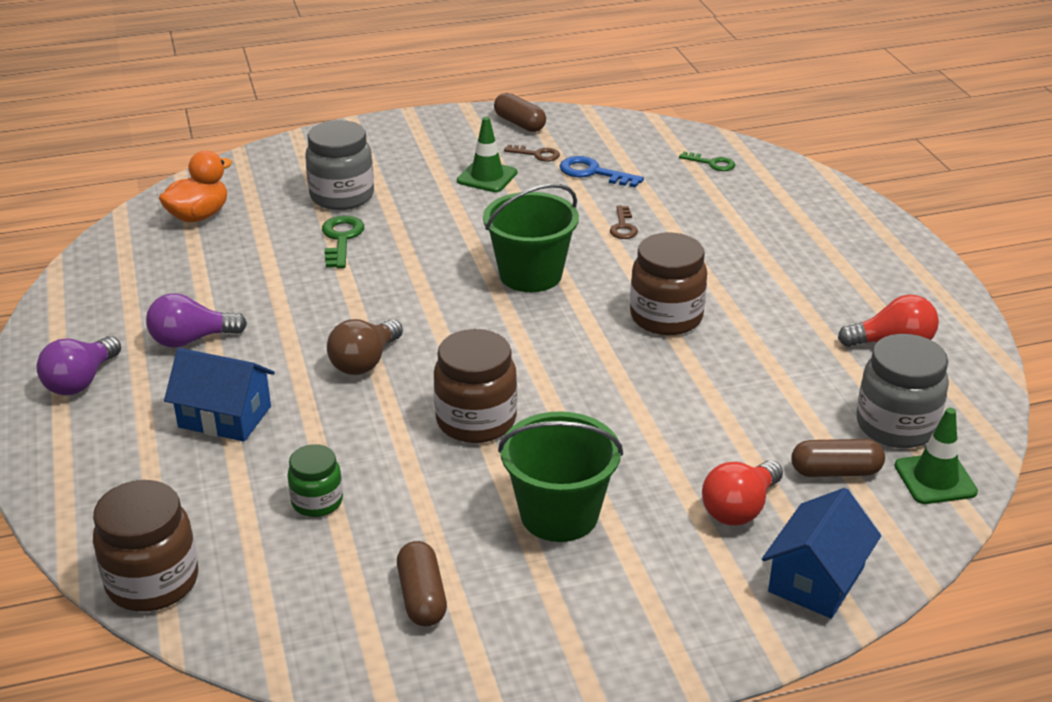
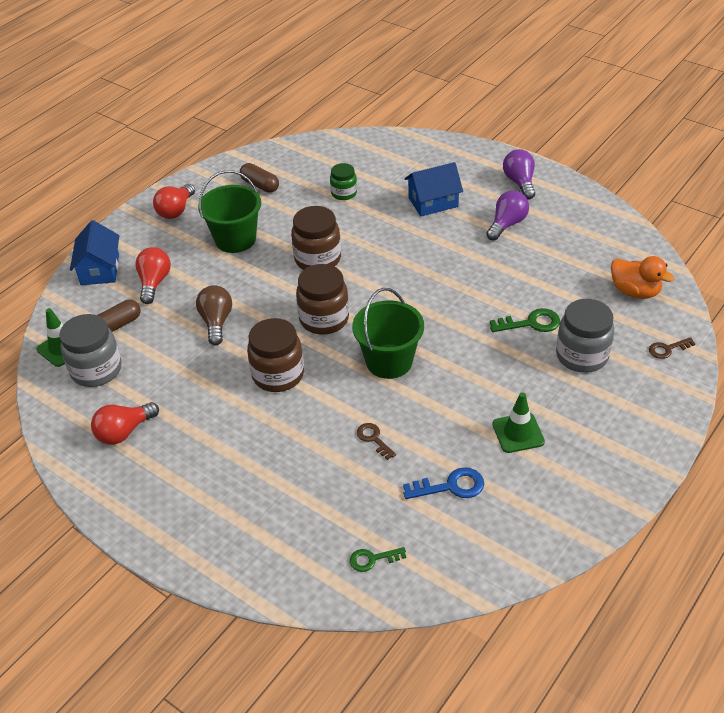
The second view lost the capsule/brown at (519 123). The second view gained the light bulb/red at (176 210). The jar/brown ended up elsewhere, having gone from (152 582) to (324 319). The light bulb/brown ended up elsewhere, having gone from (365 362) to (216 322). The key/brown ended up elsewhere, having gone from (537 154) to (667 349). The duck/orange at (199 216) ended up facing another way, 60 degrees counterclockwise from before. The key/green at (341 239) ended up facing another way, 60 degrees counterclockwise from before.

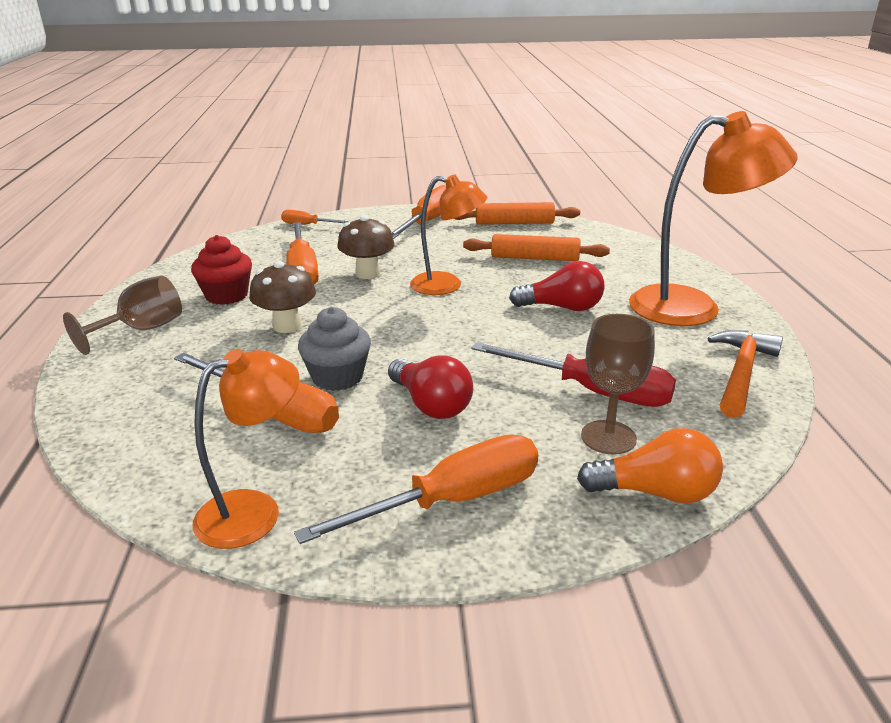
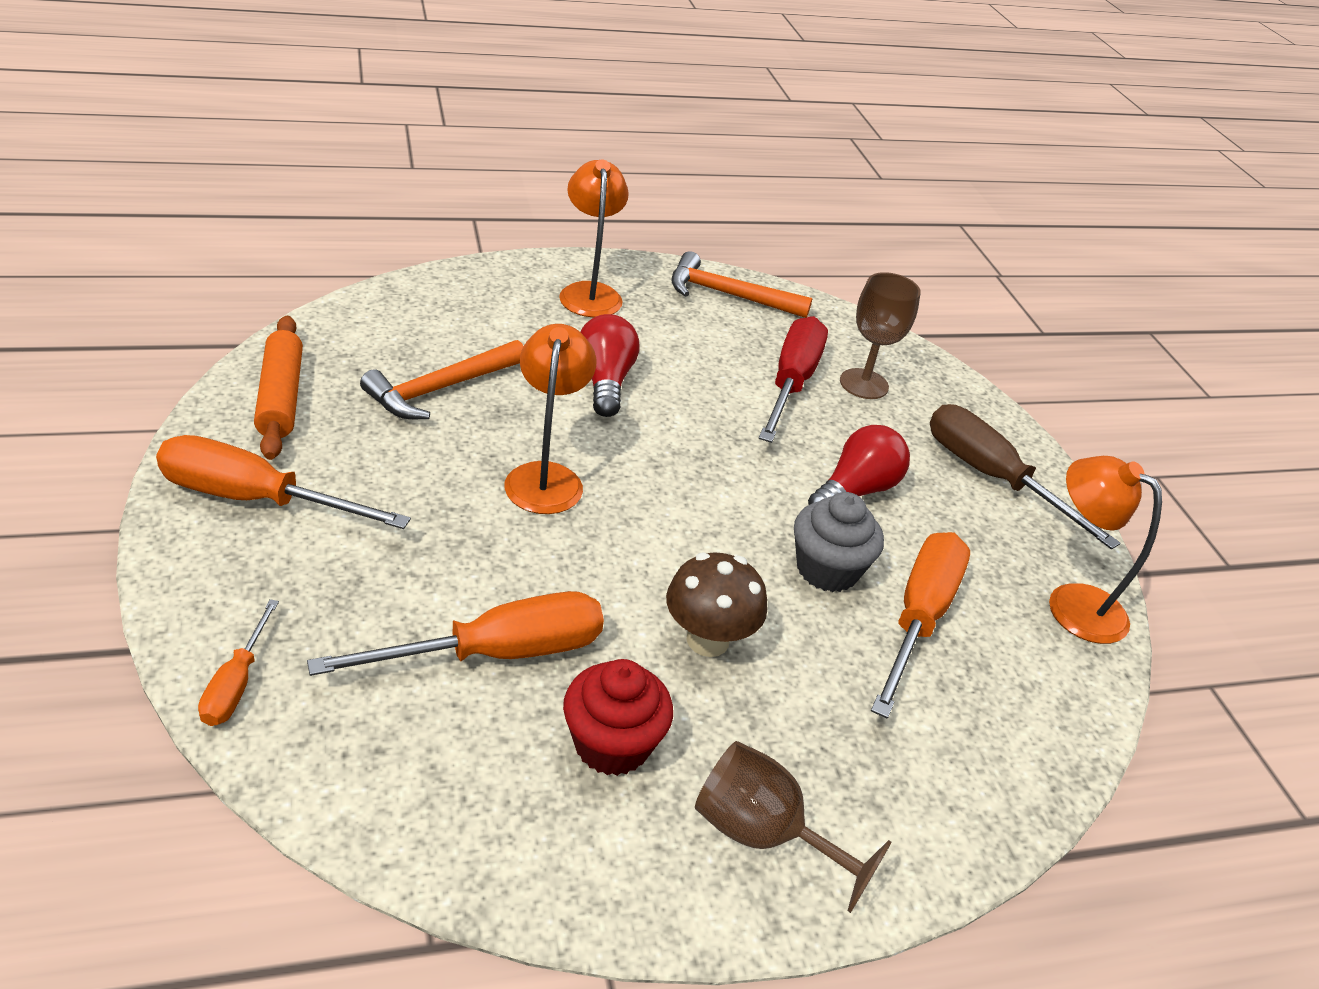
The second view lost the mushroom/brown at (368 273). The second view lost the light bulb/orange at (655 492). Where the rolling pin/orange stood at (534 258), the hammer/orange came to stand at (441 389). What was the screwdriver/orange at (452 500) turned into the screwdriver/brown at (992 478). The size of the lamp/orange at (693 307) changed by a factor of 0.63.

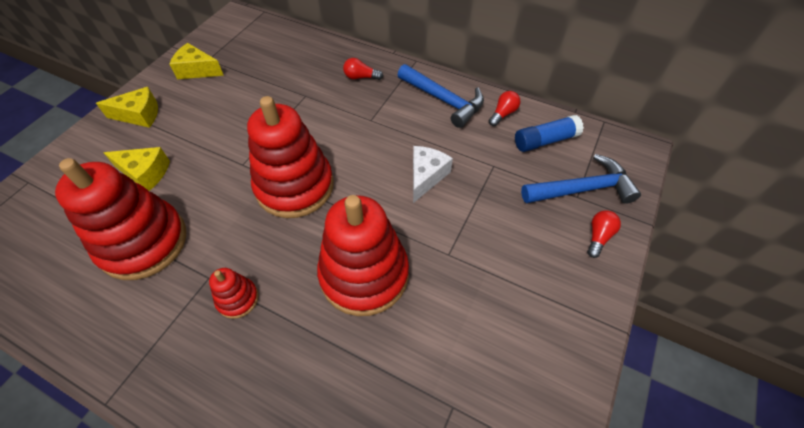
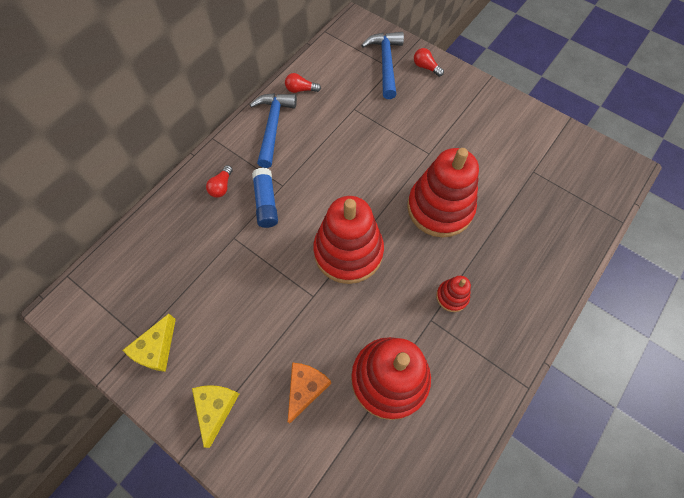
The second view lost the cheese/white at (426 176). The glue stick/blue ended up elsewhere, having gone from (545 141) to (266 203). What was the cheese/yellow at (145 173) turned into the cheese/orange at (306 389). The hammer/blue at (443 100) ended up facing another way, 45 degrees counterclockwise from before. The light bulb/red at (503 114) ended up facing another way, 45 degrees counterclockwise from before.

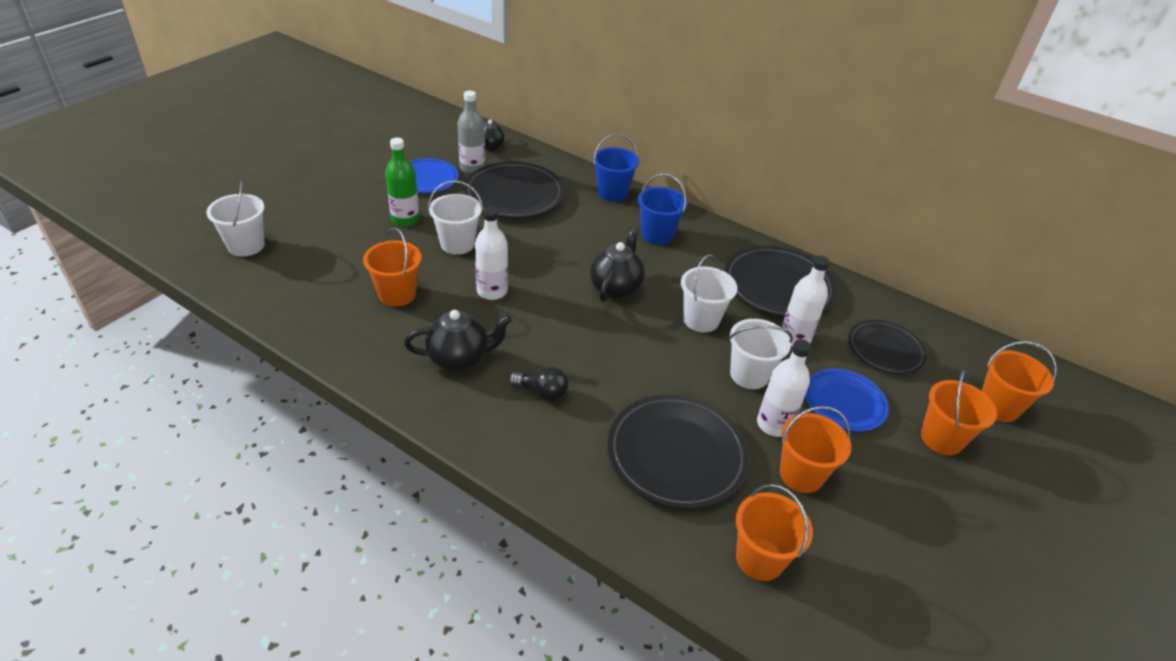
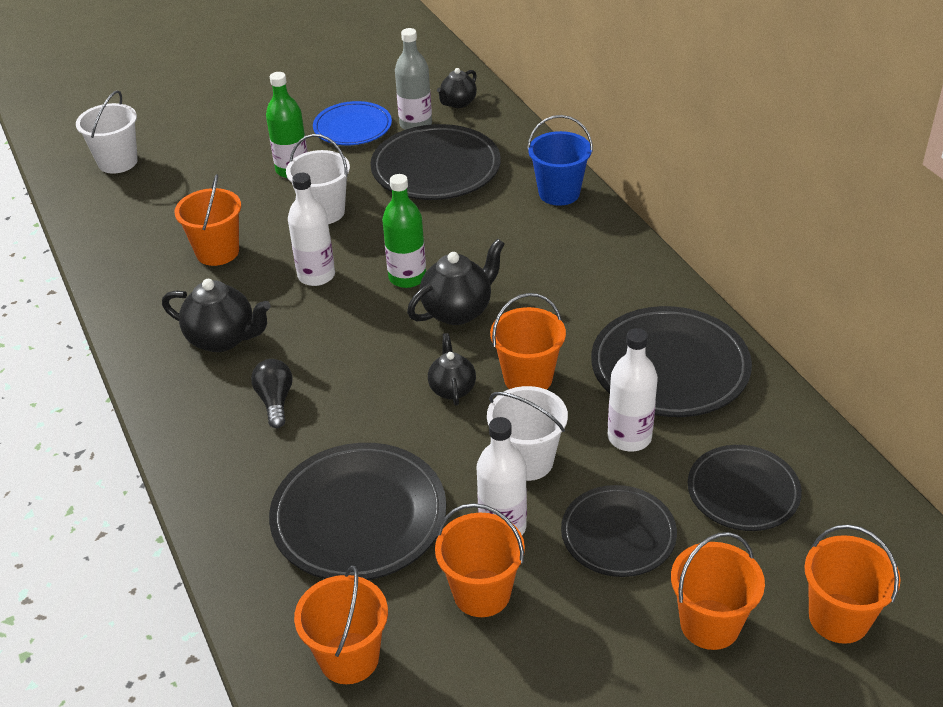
The second view lost the bucket/blue at (657 235). The second view gained the bottle/green at (407 277). The second view gained the teapot/black at (452 389). What was the bucket/white at (701 320) turned into the bucket/orange at (528 378). What was the plate/blue at (844 403) turned into the plate/black at (618 535). The light bulb/black at (542 392) ended up facing another way, 150 degrees counterclockwise from before.

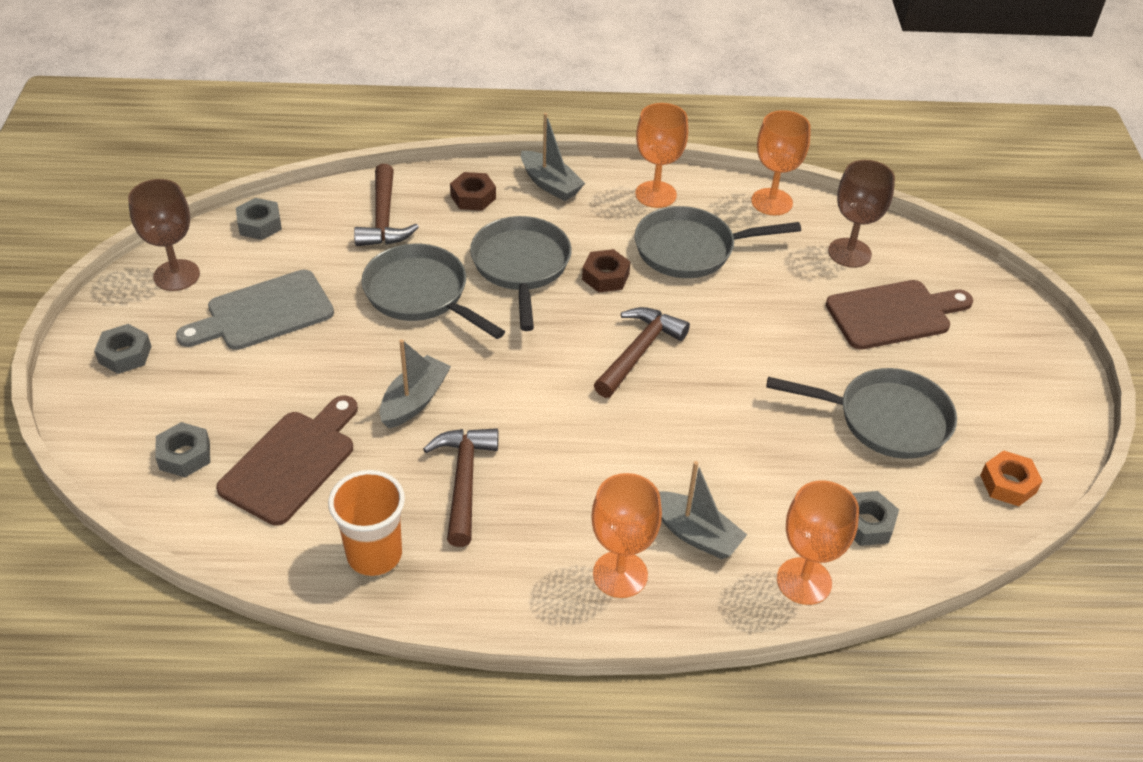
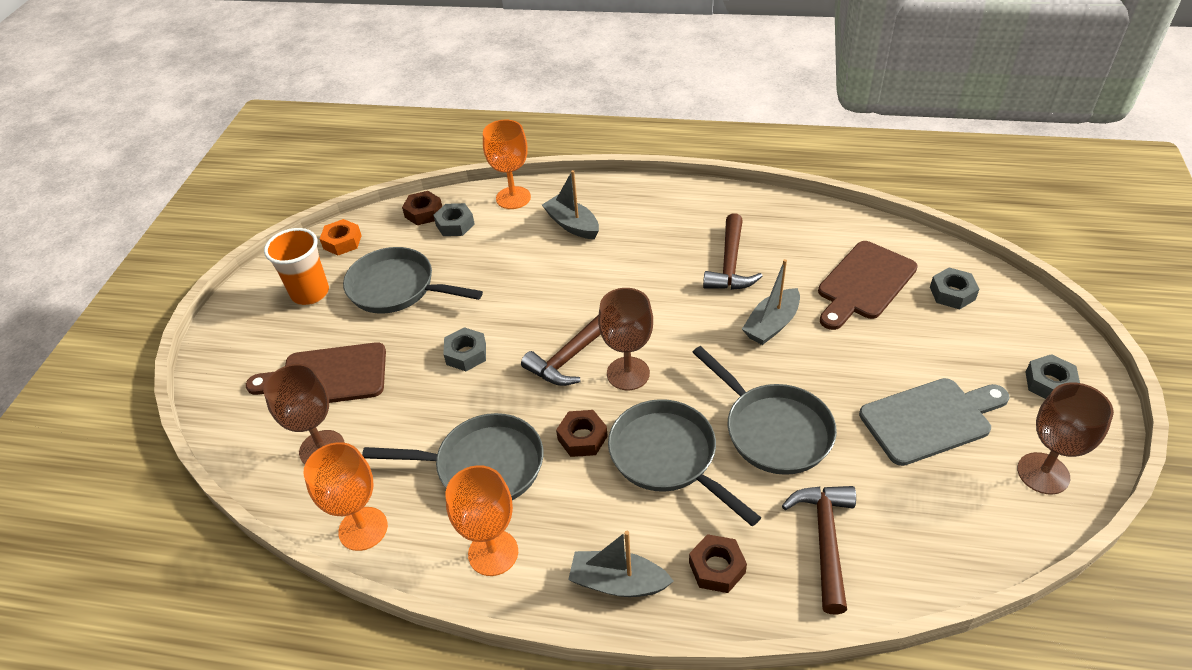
The second view lost the goblet/orange at (620 574). The second view gained the nut/brown at (423 213). The second view gained the goblet/brown at (628 373). The nut/grey ended up elsewhere, having gone from (259 225) to (466 354). The cup/orange ended up elsewhere, having gone from (374 555) to (310 293). The pan/grey at (521 266) ended up facing another way, 135 degrees clockwise from before. The boat/grey at (550 184) ended up facing another way, 45 degrees counterclockwise from before.

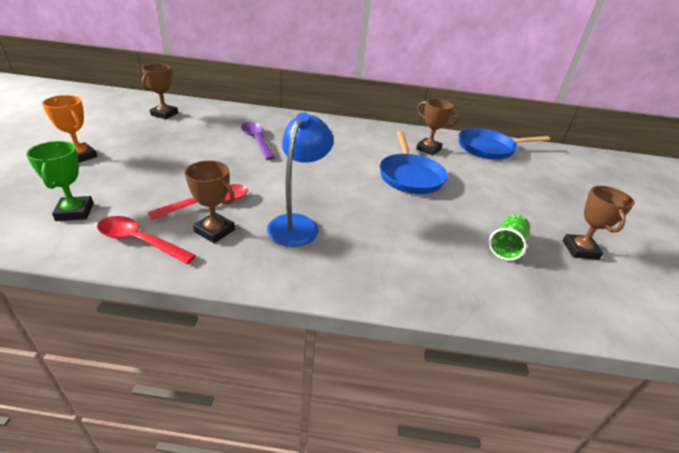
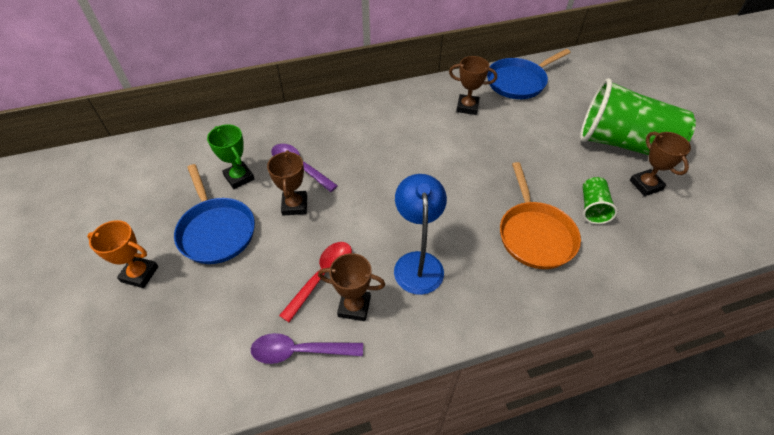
The second view gained the pan/orange at (535 234). The second view gained the cup/green at (623 144). The trophy/green ended up elsewhere, having gone from (75 212) to (239 177). The trophy/brown ended up elsewhere, having gone from (164 114) to (295 205). The pan/blue ended up elsewhere, having gone from (410 176) to (216 231). What was the spoon/red at (140 241) turned into the spoon/purple at (300 351).

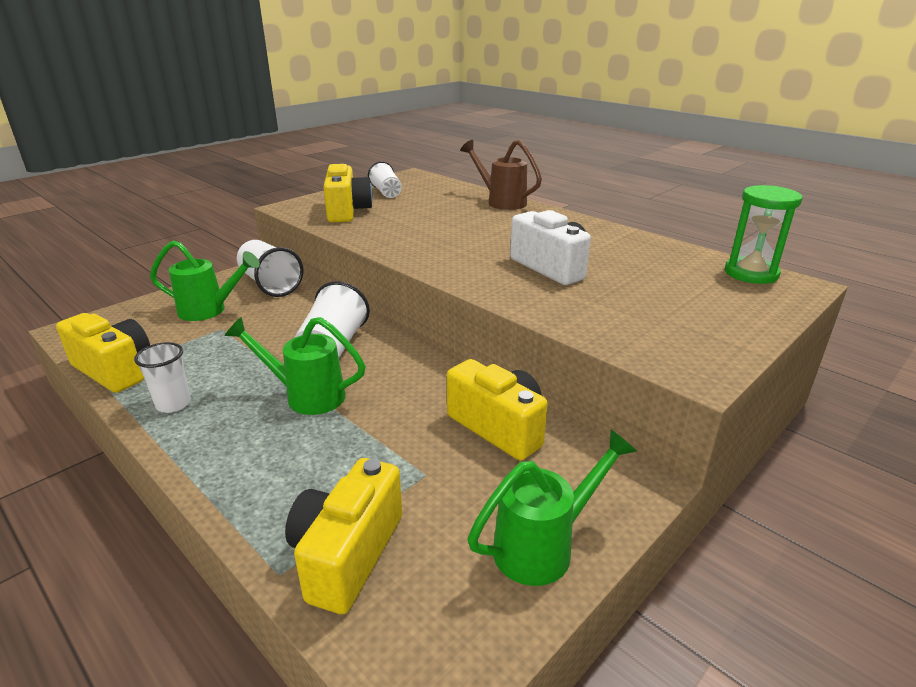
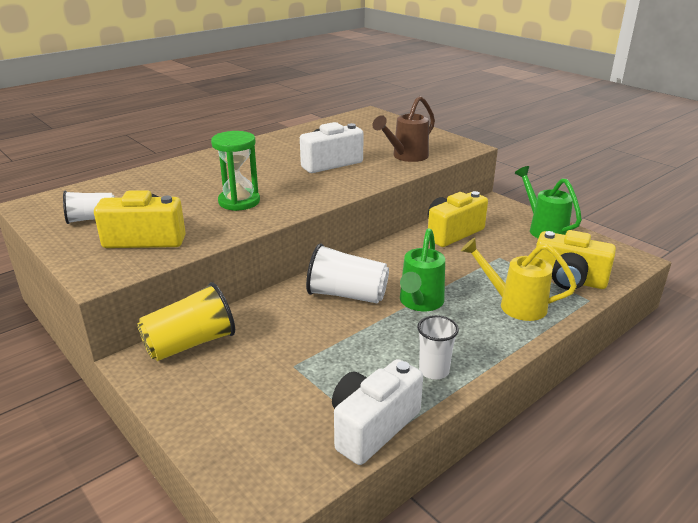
The second view lost the watering can/green at (210 310). The second view gained the watering can/yellow at (514 305). The watering can/brown ended up elsewhere, having gone from (501 202) to (406 157). The hourglass/green ended up elsewhere, having gone from (751 273) to (239 201). What was the camera/yellow at (115 370) turned into the camera/white at (372 427). What was the cup/white at (270 284) turned into the cup/yellow at (190 344).

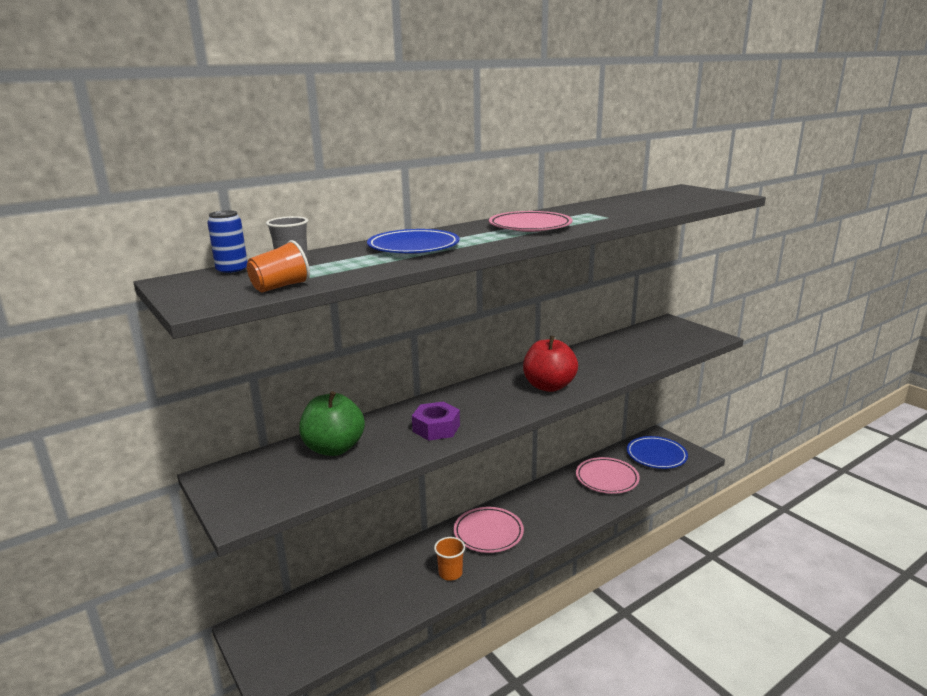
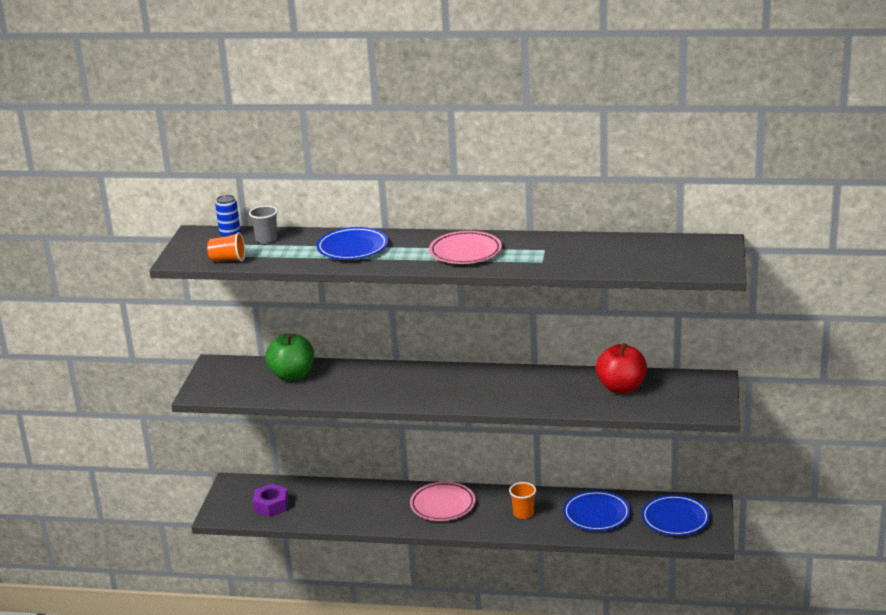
The nut/purple ended up elsewhere, having gone from (436 428) to (271 505). The cup/orange ended up elsewhere, having gone from (450 573) to (523 513). The apple/red ended up elsewhere, having gone from (549 386) to (621 388). What was the plate/pink at (607 478) turned into the plate/blue at (596 514).

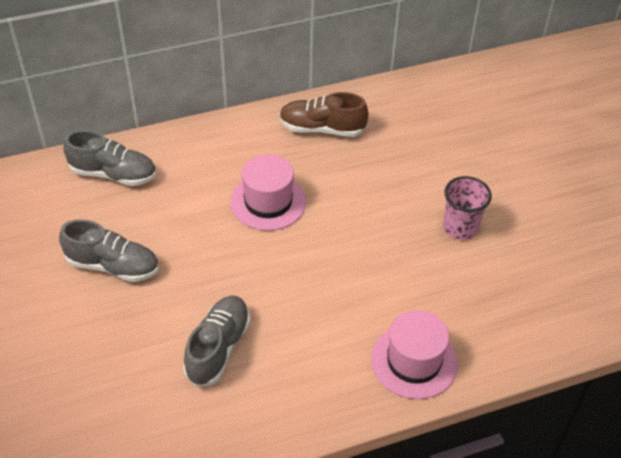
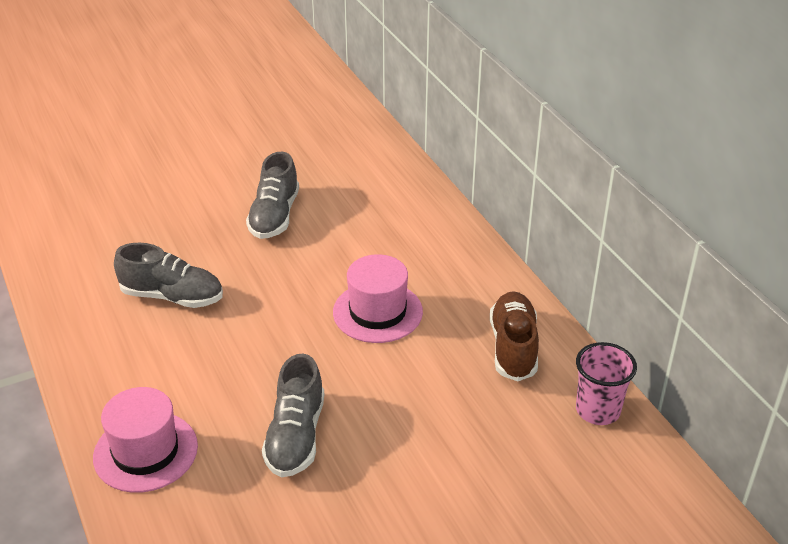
The shoe/grey ended up elsewhere, having gone from (113 174) to (295 436). The cup/pink ended up elsewhere, having gone from (460 228) to (598 410).

